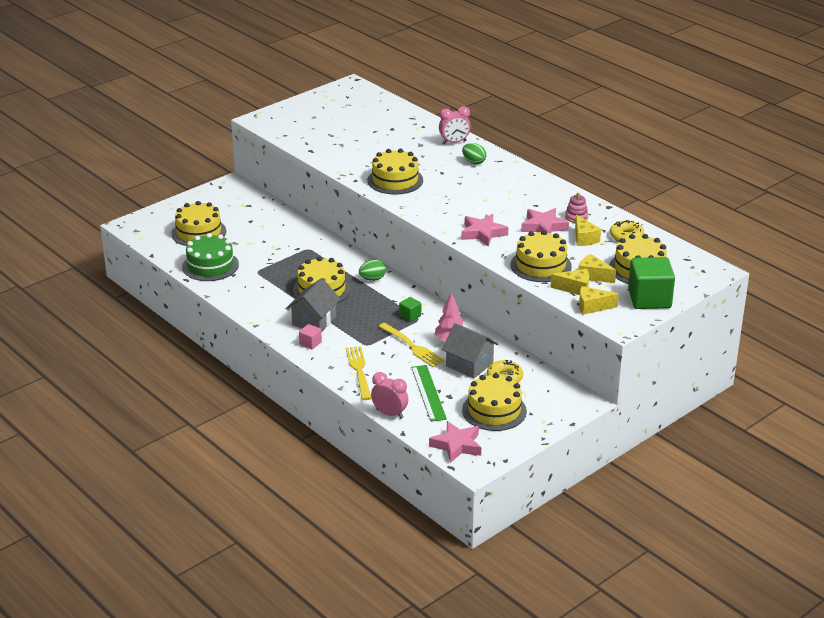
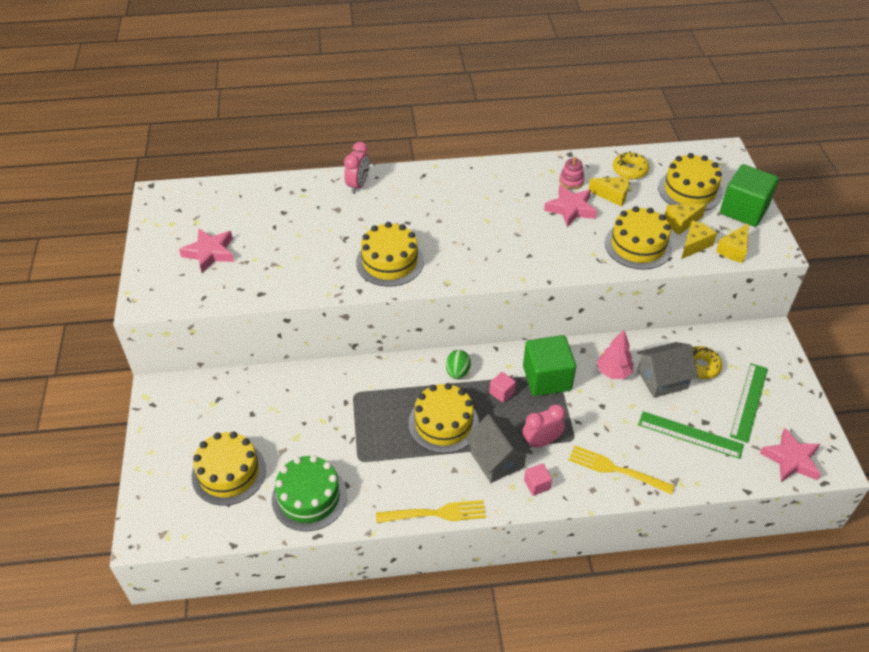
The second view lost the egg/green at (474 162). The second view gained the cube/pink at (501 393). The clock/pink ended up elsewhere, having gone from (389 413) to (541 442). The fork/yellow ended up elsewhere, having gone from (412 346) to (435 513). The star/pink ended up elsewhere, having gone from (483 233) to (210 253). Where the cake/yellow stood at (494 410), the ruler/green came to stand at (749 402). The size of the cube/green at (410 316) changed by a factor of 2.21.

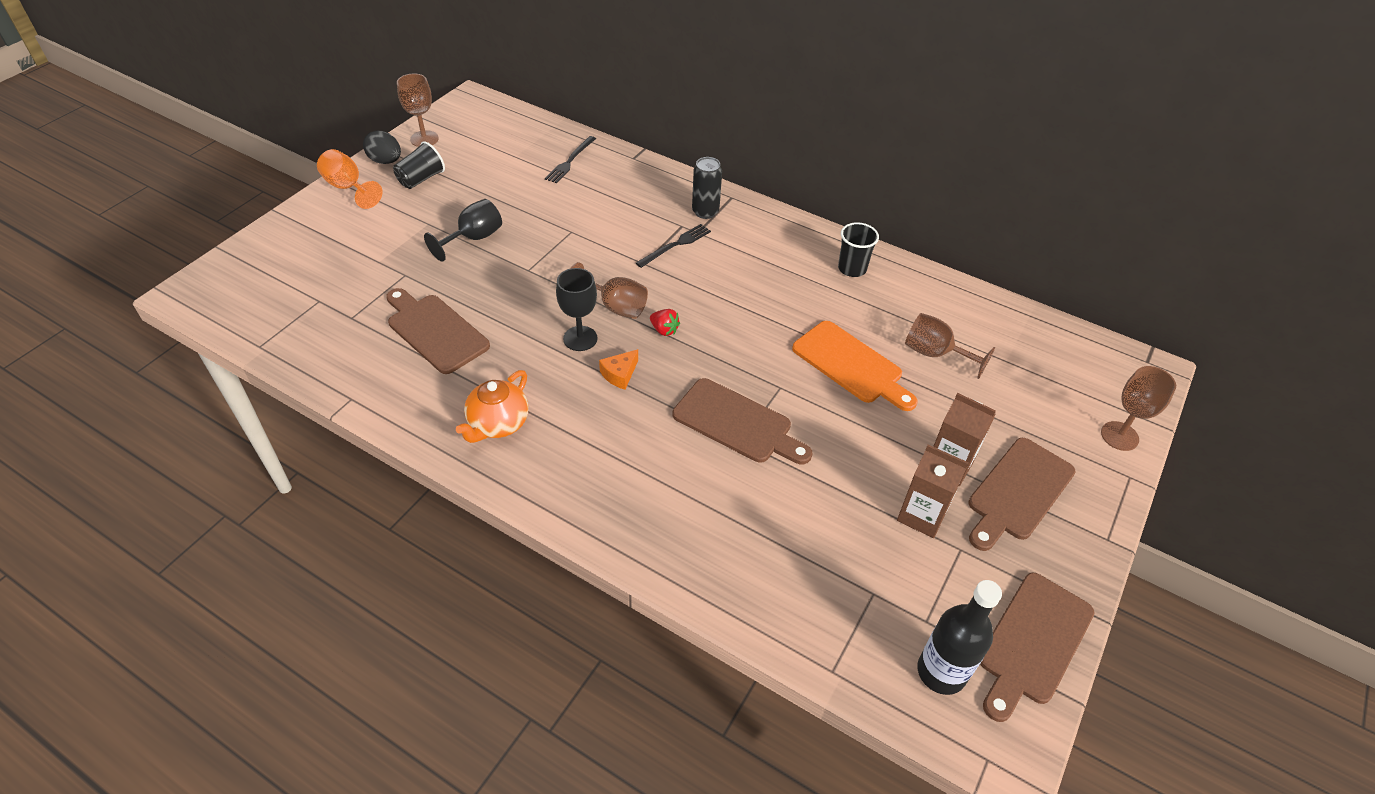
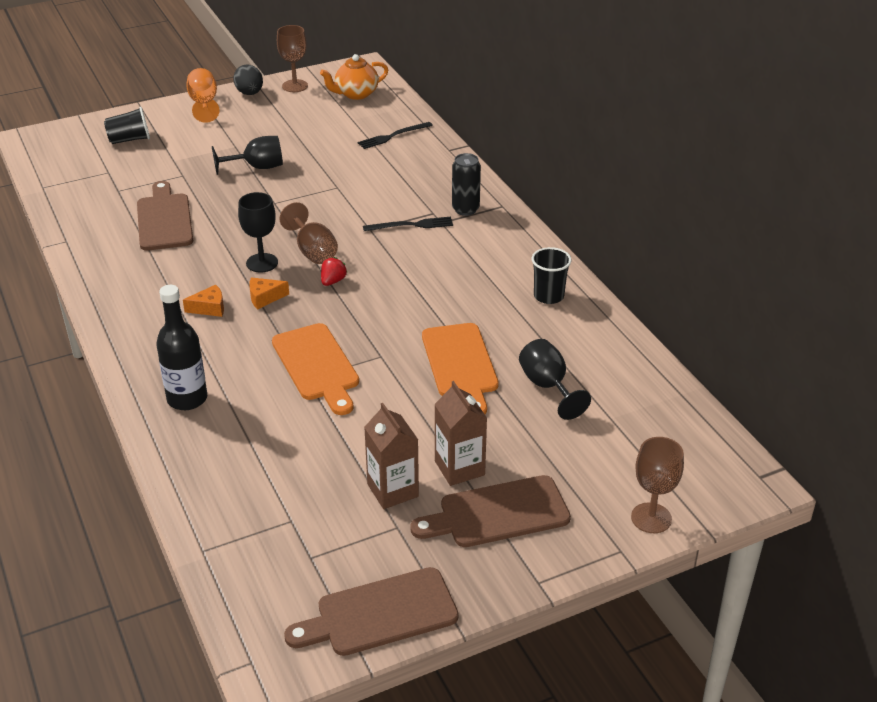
The second view gained the cheese/orange at (209 308). The cup/black ended up elsewhere, having gone from (421 179) to (129 140). The teapot/orange ended up elsewhere, having gone from (498 424) to (356 94). The bottle/black ended up elsewhere, having gone from (941 672) to (187 399). What was the cutting board/brown at (737 423) turned into the cutting board/orange at (317 366). What was the goblet/brown at (935 354) turned into the goblet/black at (548 386). The strawberry/red at (664 330) ended up facing another way, 135 degrees counterclockwise from before.

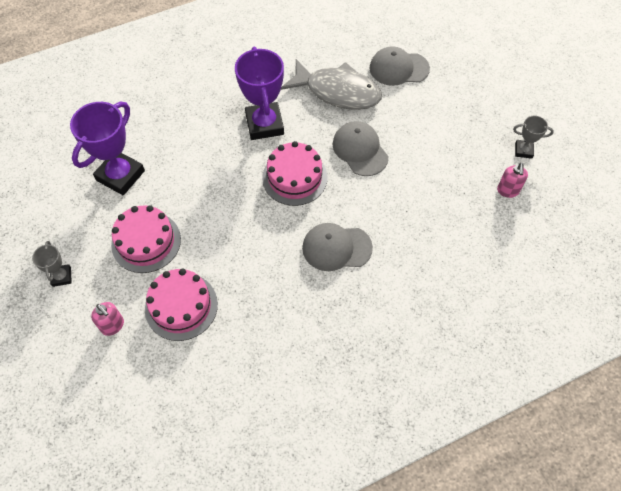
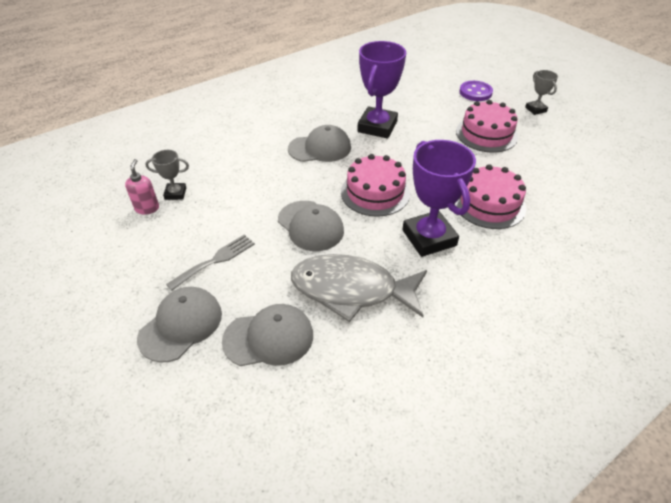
The second view gained the cap/grey at (181 325). The second view gained the fork/grey at (215 260). The trophy/purple ended up elsewhere, having gone from (120 175) to (377 127). The cake/pink ended up elsewhere, having gone from (181 306) to (489 204). The trophy/grey ended up elsewhere, having gone from (523 150) to (175 193). Where the soap dispenser/pink stood at (113 325), the button/purple came to stand at (475 92).

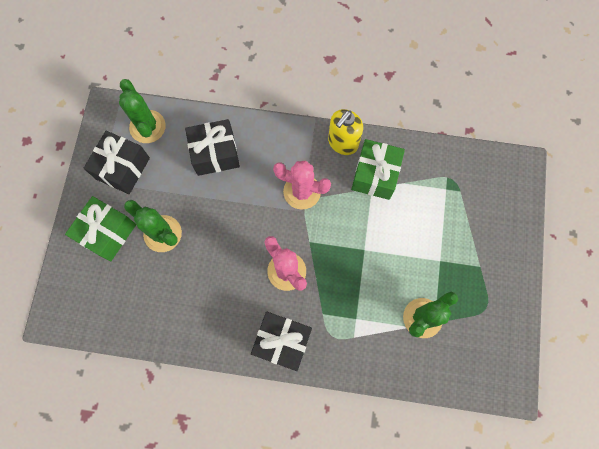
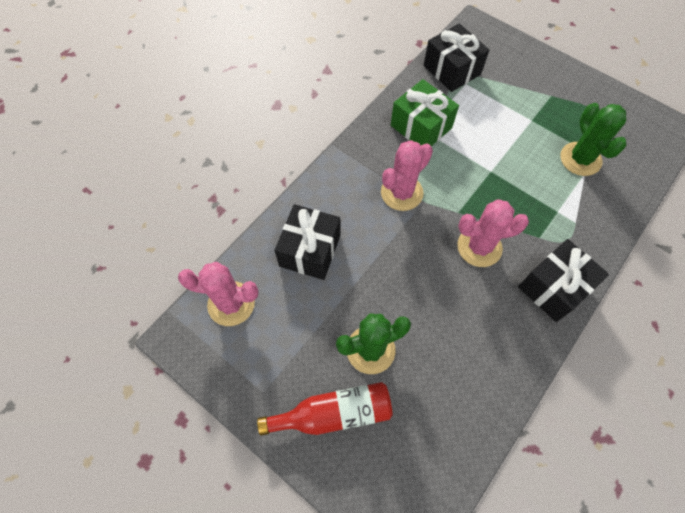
The second view lost the soap dispenser/yellow at (342 143). The gift/black ended up elsewhere, having gone from (122 168) to (451 70). Where the gift/green stood at (107 233), the bottle/red came to stand at (333 413). What was the cactus/green at (147 127) turned into the cactus/pink at (231 304).

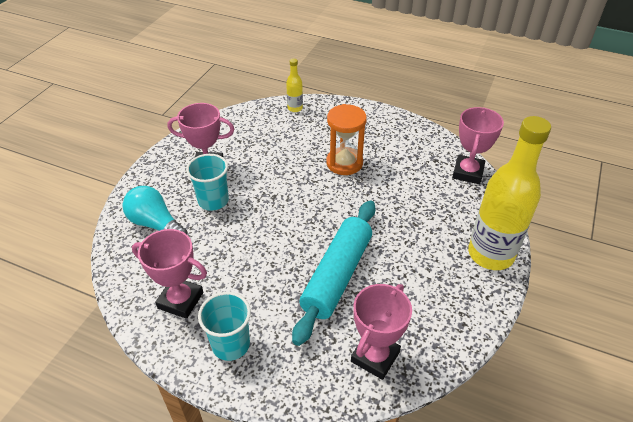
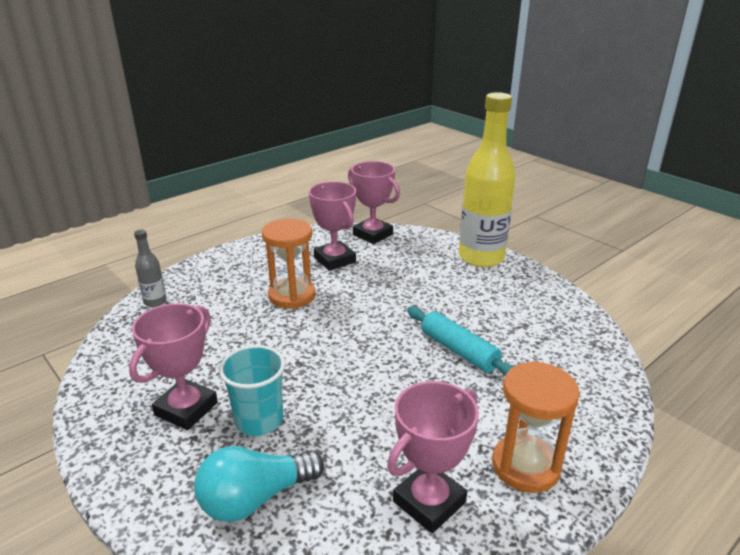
The trophy/pink ended up elsewhere, having gone from (375 357) to (335 260). Where the cup/turquoise stood at (231 344), the hourglass/orange came to stand at (525 466). What was the bottle/yellow at (295 108) turned into the bottle/grey at (155 301). The size of the rolling pin/turquoise at (337 275) changed by a factor of 0.64.

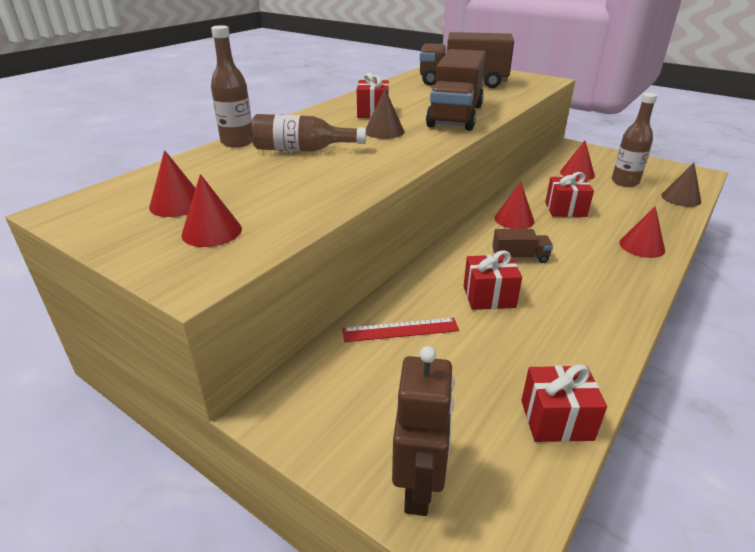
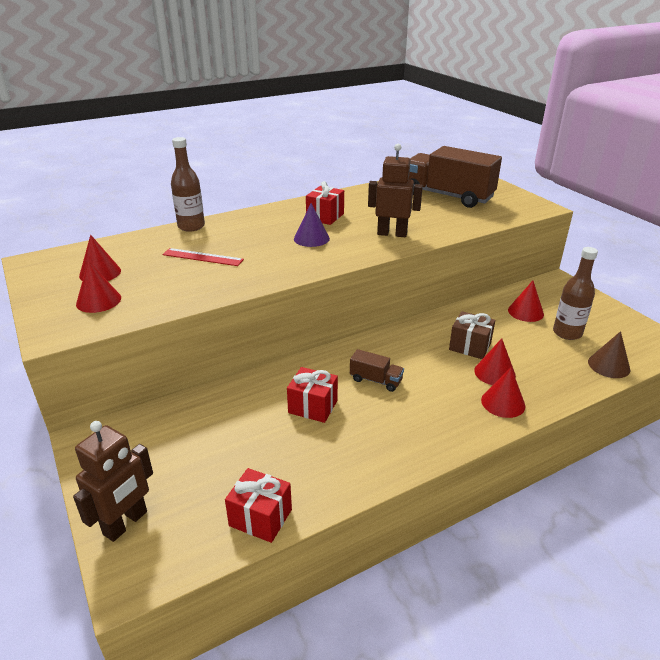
The second view lost the bottle/brown at (302 150). The ruler/red ended up elsewhere, having gone from (400 330) to (203 257). The cone/red ended up elsewhere, having gone from (514 219) to (494 373). Where the truck/brown stood at (455 116), the robot/brown came to stand at (392 234). What was the cone/brown at (384 131) turned into the cone/purple at (311 238). What was the gift/red at (565 209) turned into the gift/brown at (470 346).

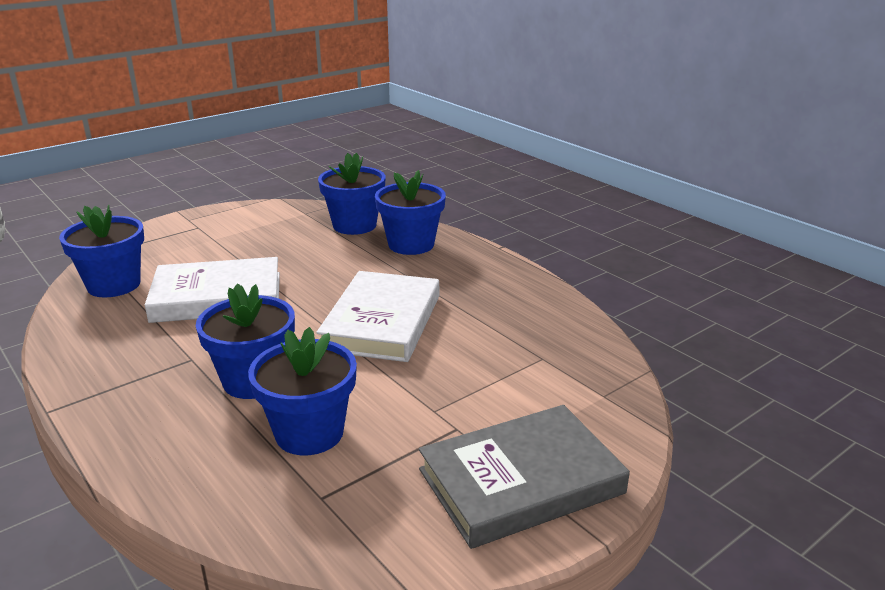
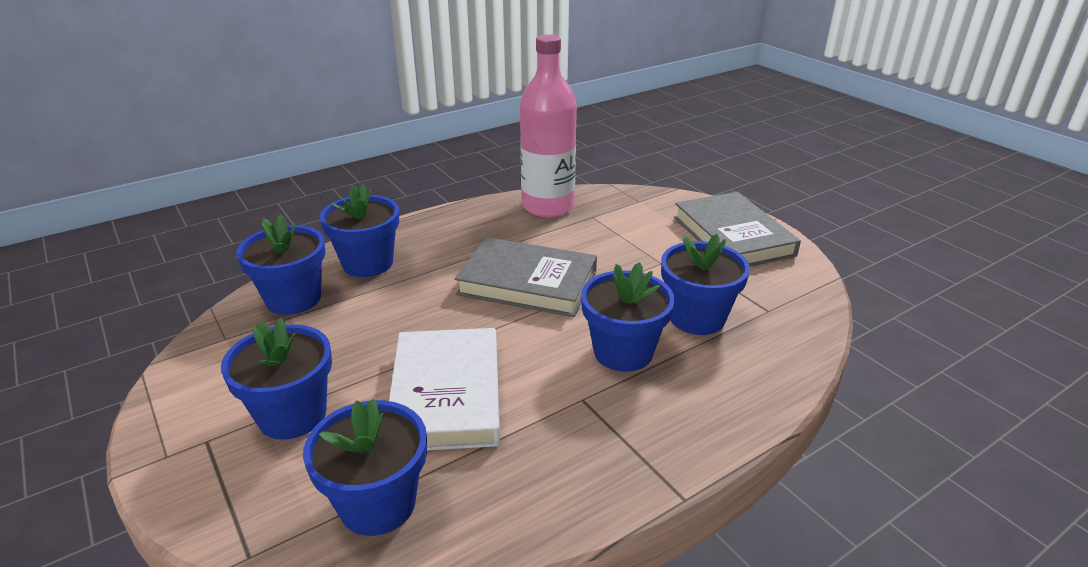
The second view gained the flower pot/blue at (292 415). The second view gained the bottle/pink at (547 206). What was the book/white at (382 322) turned into the book/grey at (527 283).

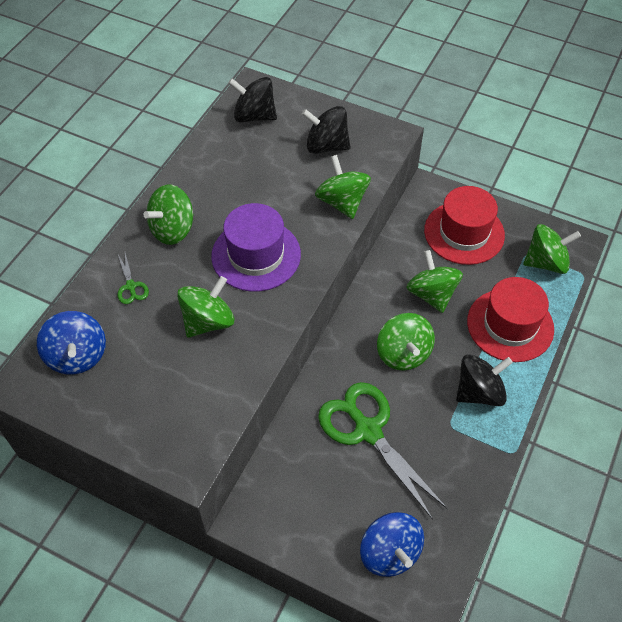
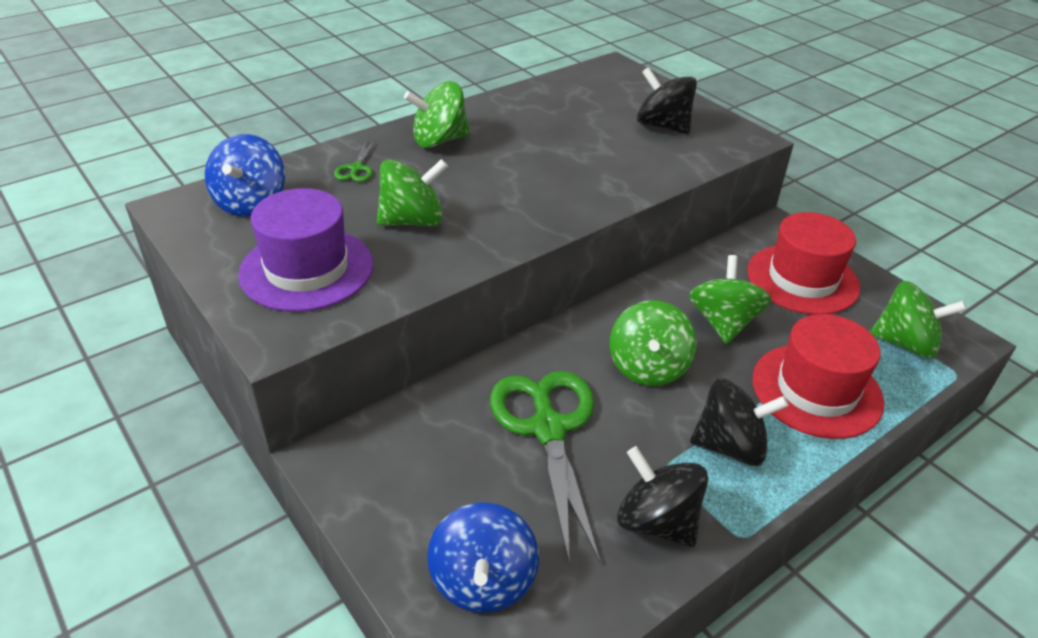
The second view lost the spinning top/green at (342 202). The hat/purple ended up elsewhere, having gone from (256 255) to (307 269). The spinning top/black ended up elsewhere, having gone from (254 116) to (656 521).

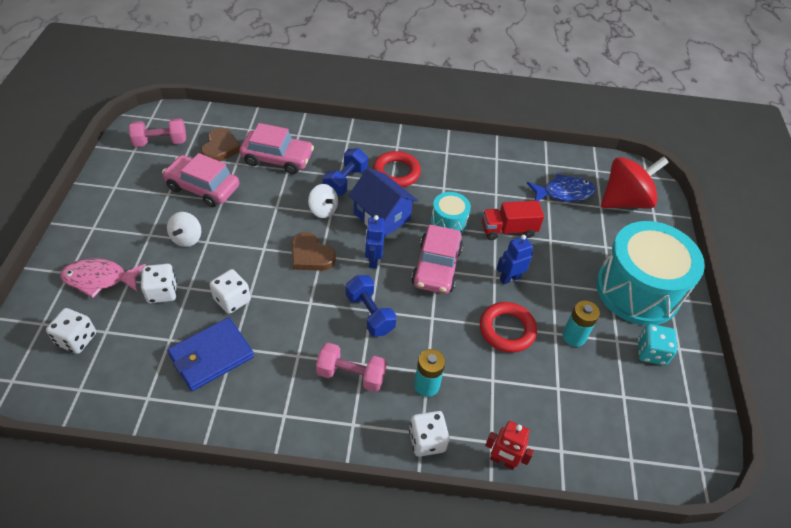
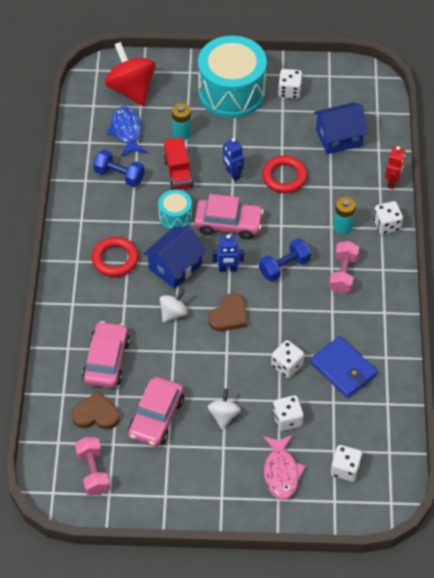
The second view gained the house/blue at (339 138). The dumbbell/blue ended up elsewhere, having gone from (345 181) to (119 175). The battery/turquoise ended up elsewhere, having gone from (574 336) to (182 133). What was the dice/turquoise at (651 352) turned into the dice/white at (289 91). The spinning top/white at (187 238) ended up facing another way, 90 degrees counterclockwise from before.

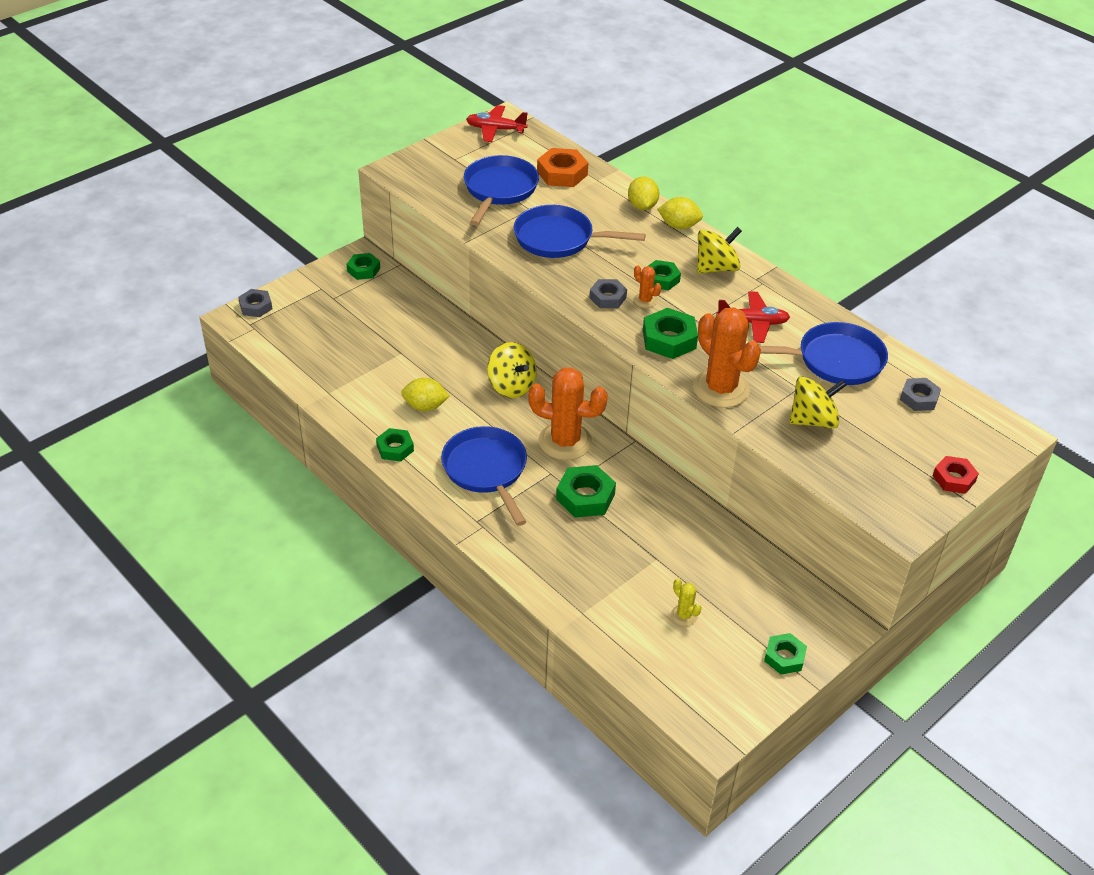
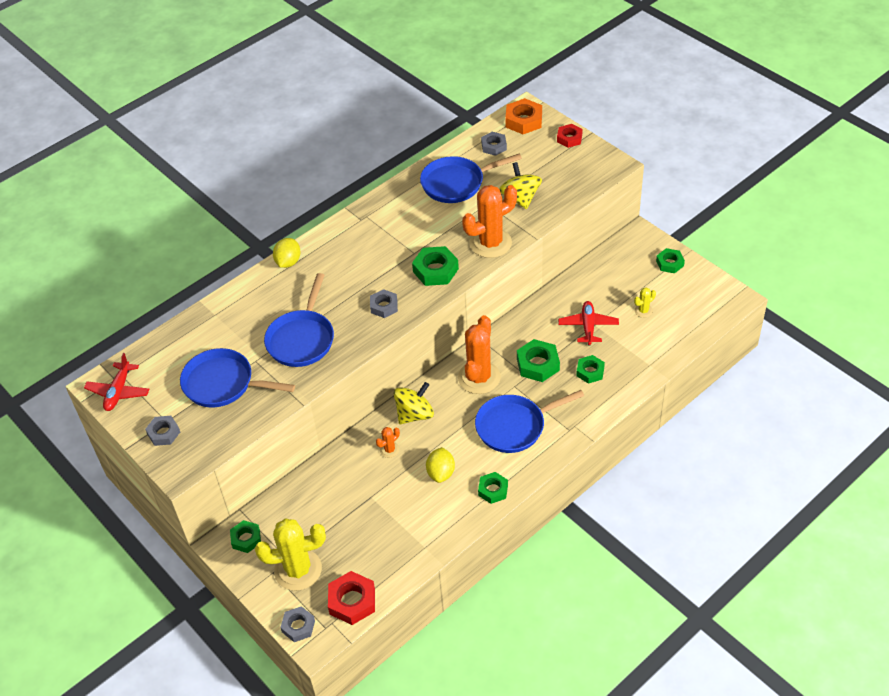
The second view lost the lemon/yellow at (642 206). The second view lost the spinning top/yellow at (716 268). The second view gained the nut/grey at (163 433). The second view gained the cactus/yellow at (298 570). The second view gained the nut/red at (352 601). The nut/orange ended up elsewhere, having gone from (562 173) to (523 121). The cactus/orange ended up elsewhere, having gone from (645 300) to (389 450). The nut/green ended up elsewhere, having gone from (661 279) to (590 372). The plane/red ended up elsewhere, having gone from (753 323) to (588 326). The pan/blue at (834 360) ended up facing another way, 105 degrees counterclockwise from before.

